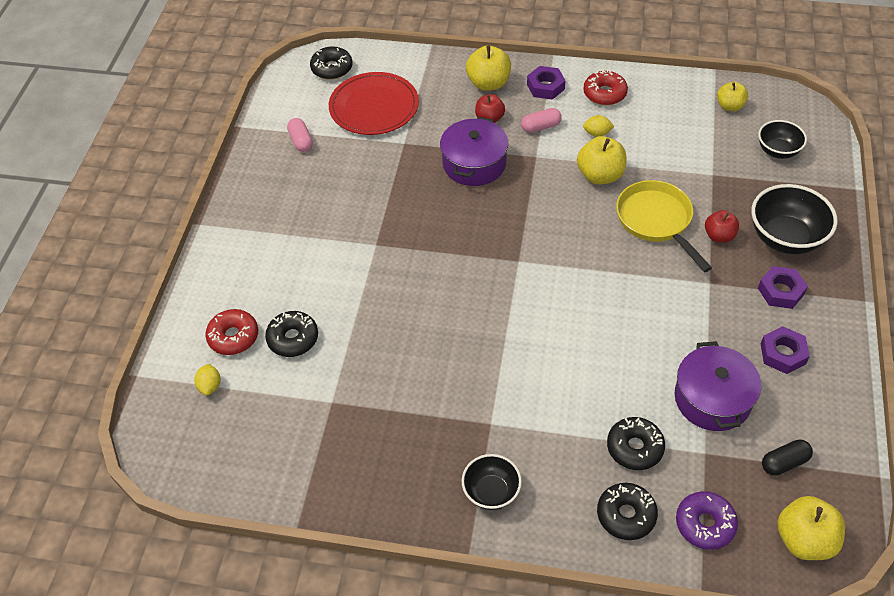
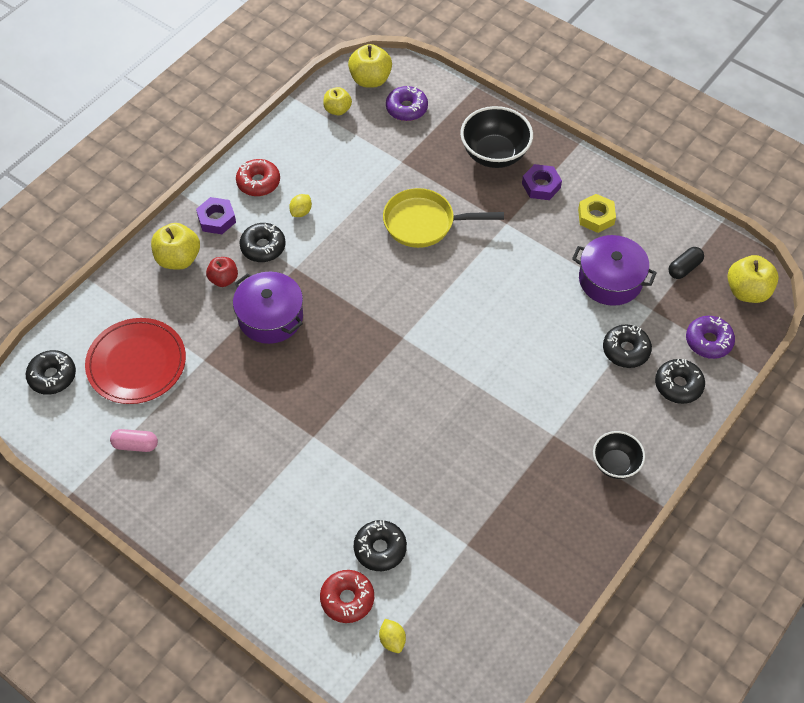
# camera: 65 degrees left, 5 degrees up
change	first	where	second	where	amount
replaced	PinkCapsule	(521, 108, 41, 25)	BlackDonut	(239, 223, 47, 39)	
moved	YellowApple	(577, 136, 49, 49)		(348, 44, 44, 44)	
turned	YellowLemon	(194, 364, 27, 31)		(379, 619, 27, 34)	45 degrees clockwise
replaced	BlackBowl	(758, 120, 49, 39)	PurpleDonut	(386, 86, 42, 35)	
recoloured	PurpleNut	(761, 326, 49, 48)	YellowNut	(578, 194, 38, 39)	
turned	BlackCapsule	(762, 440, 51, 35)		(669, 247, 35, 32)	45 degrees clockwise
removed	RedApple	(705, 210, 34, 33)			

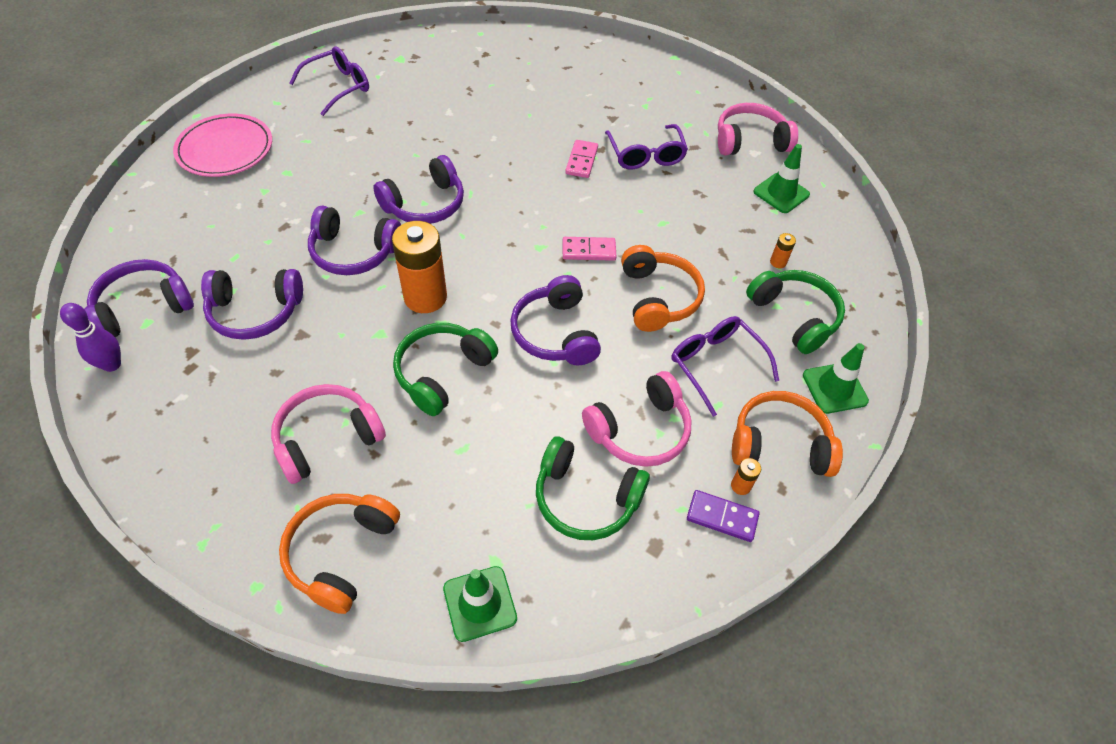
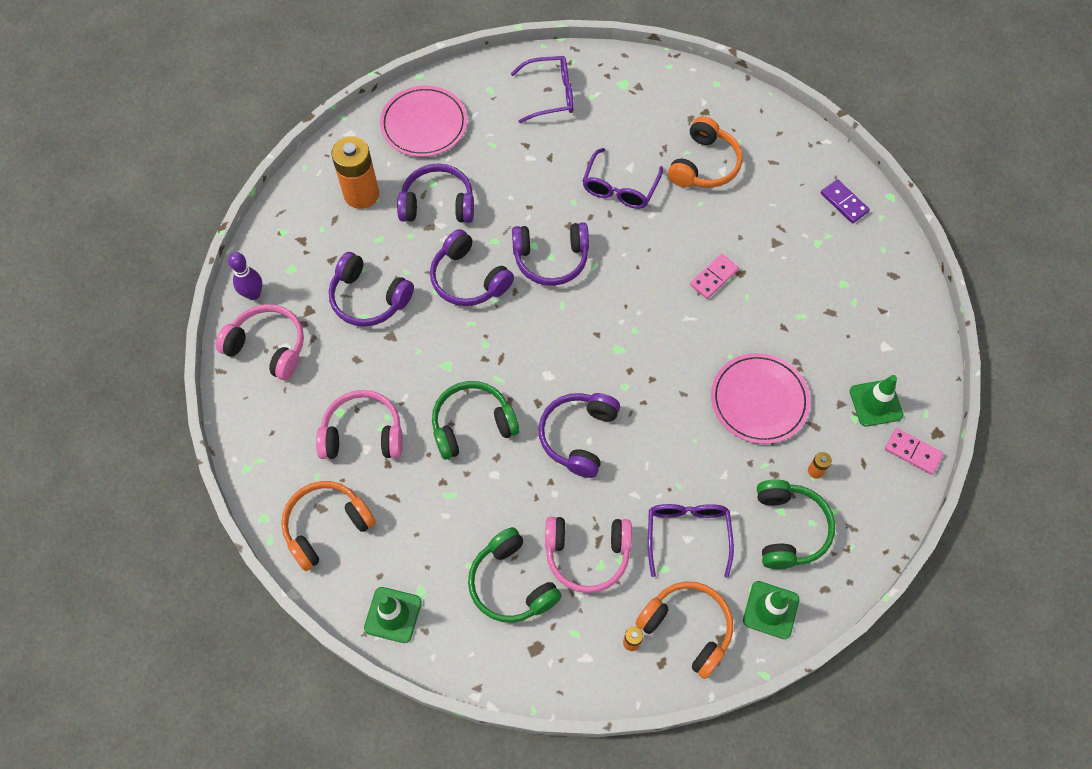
# camera: 35 degrees right, 10 degrees up
change	first	where	second	where	amount
moved	PinkHeadphones	(718, 103, 80, 52)		(215, 304, 89, 76)	
moved	OrangeBattery	(392, 221, 55, 92)		(331, 137, 48, 72)	
moved	PurpleHeadphones	(84, 259, 110, 78)		(397, 163, 77, 60)	
moved	PurpleGlasses	(605, 124, 83, 45)		(582, 148, 81, 61)	
moved	OrangeHeadphones	(621, 245, 84, 87)		(668, 116, 74, 72)	
added			PinkPlate	(711, 353, 99, 91)	
moved	PurpleDomino	(687, 490, 73, 52)		(821, 179, 49, 44)	
moved	PinkDomino	(563, 237, 53, 24)		(885, 428, 58, 47)	

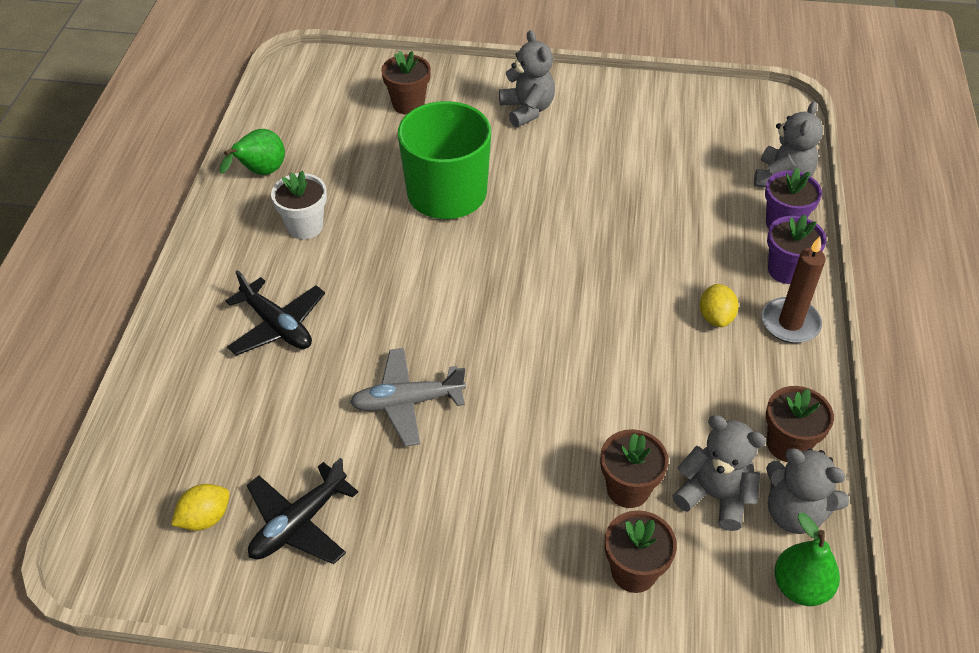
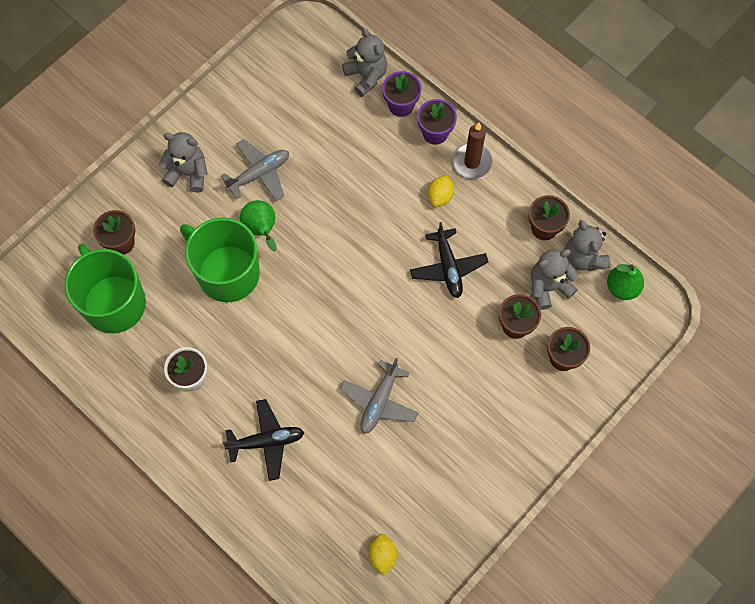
# camera: 55 degrees left, 20 degrees up
change	first	where	second	where	amount
added			GreenMug	(64, 244, 82, 89)	
added			GreyPlane	(221, 139, 68, 62)	
moved	GreenPear	(219, 129, 66, 46)		(240, 200, 37, 52)	
moved	BlackPlane	(247, 458, 111, 106)		(410, 222, 78, 76)	
turned	YellowLemon	(700, 284, 39, 43)		(428, 175, 26, 32)	75 degrees clockwise
turned	GreyTeddyBear	(766, 448, 84, 86)		(565, 220, 46, 51)	90 degrees clockwise

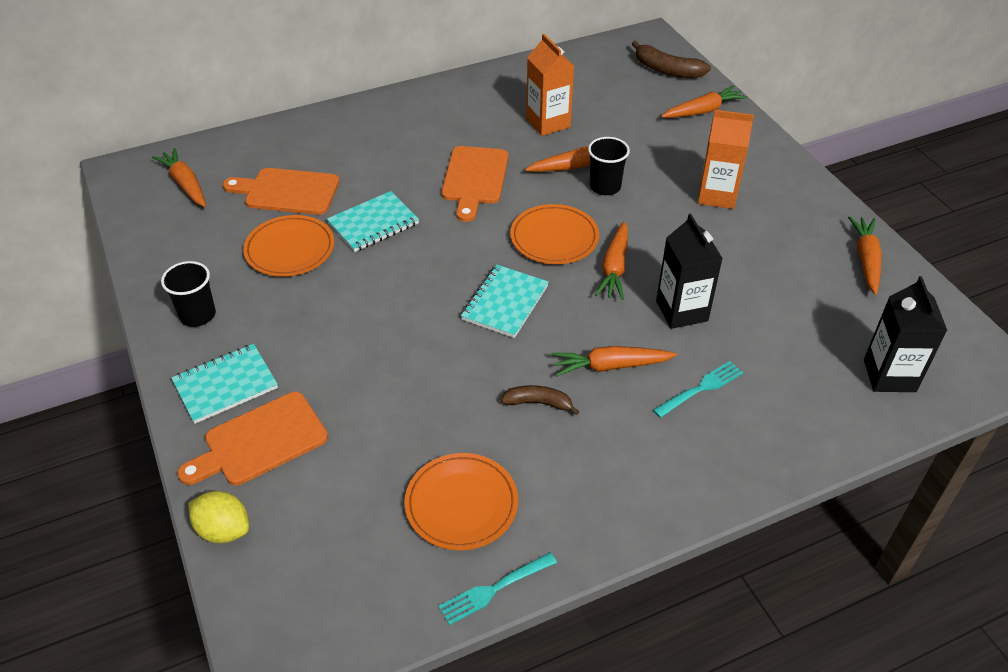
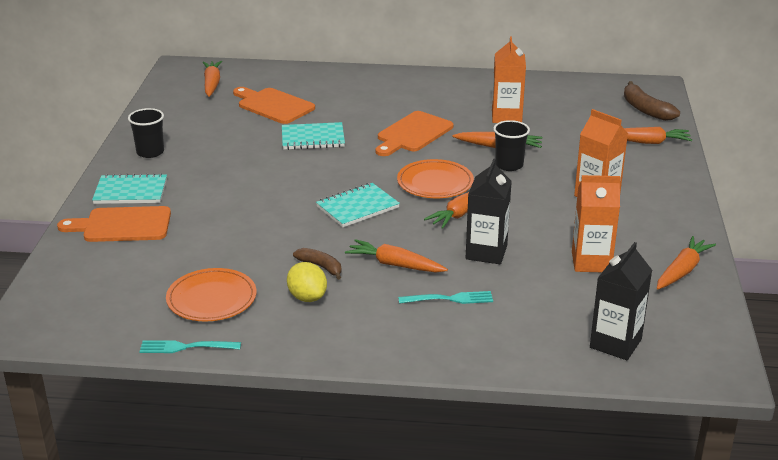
# camera: 30 degrees right, 15 degrees down
change	first	where	second	where	amount
moved	YellowLemon	(189, 491, 60, 52)		(287, 262, 40, 40)	
added			OrangeCarton	(572, 175, 49, 97)	
removed	OrangePlate	(243, 215, 91, 62)			

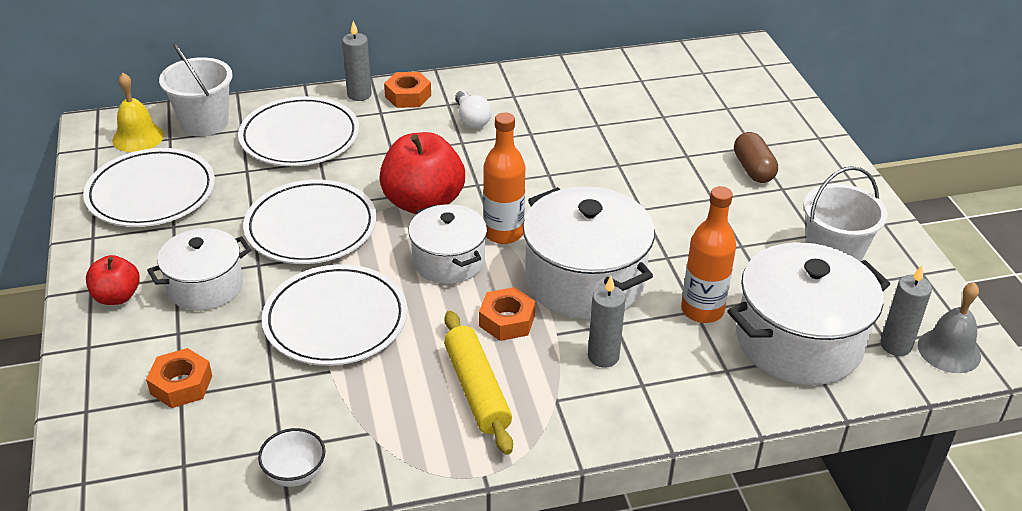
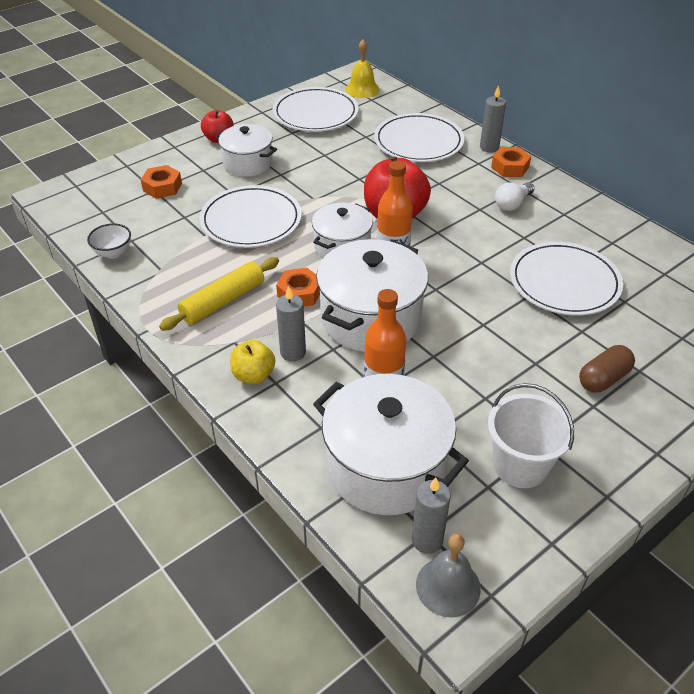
# camera: 65 degrees right, 5 degrees up
change	first	where	second	where	amount
added			YellowApple	(230, 340, 45, 44)	
moved	WhitePlate	(243, 180, 134, 84)		(510, 242, 113, 74)	
removed	WhiteBucket	(159, 43, 74, 94)			

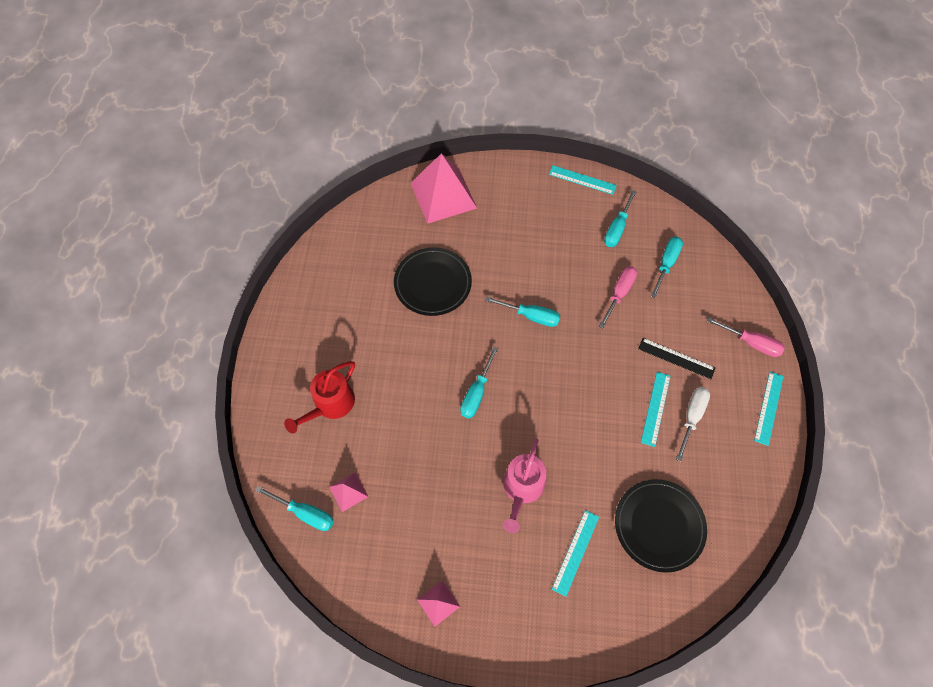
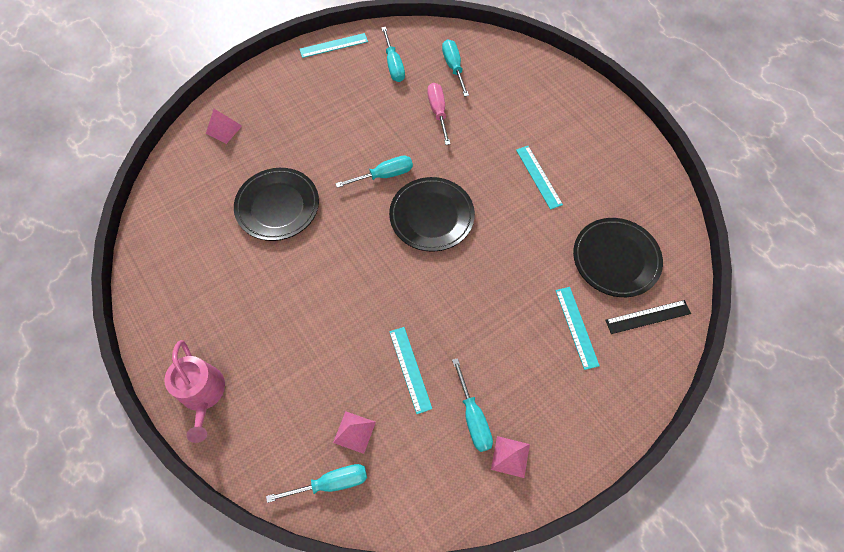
# camera: 40 degrees left, 0 degrees up
change	first	where	second	where	amount
moved	PinkWateringCan	(503, 438, 43, 95)		(164, 340, 61, 103)	
resized	PinkPyramid	(411, 153, 66, 71)		(206, 109, 36, 35)	x0.46
added			BlackPlate	(389, 177, 86, 75)	
moved	TurquoiseRuler	(754, 372, 30, 74)		(389, 327, 43, 87)	
moved	TurquoiseScrewdriver	(460, 346, 38, 73)		(452, 358, 41, 94)	
moved	BlackRuler	(638, 338, 77, 41)		(605, 300, 86, 34)	
removed	RedWateringCan	(284, 361, 71, 72)			
removed	WhiteScrewdriver	(676, 387, 34, 75)			
removed	PinkScrewdriver	(707, 317, 78, 40)			

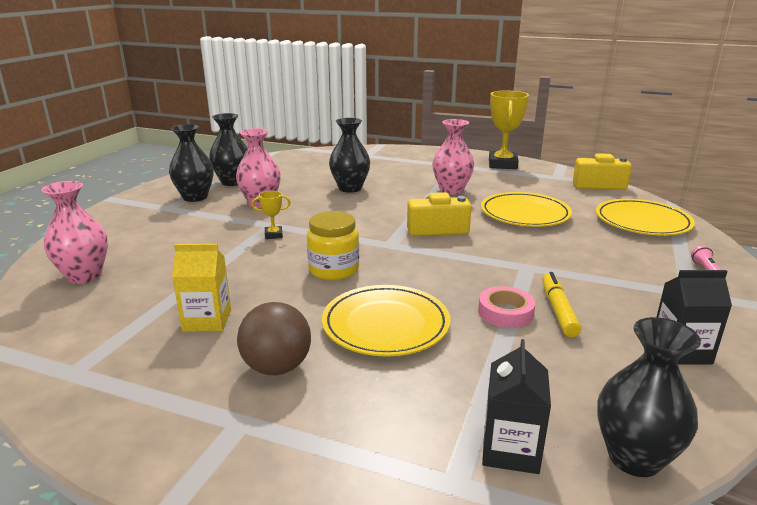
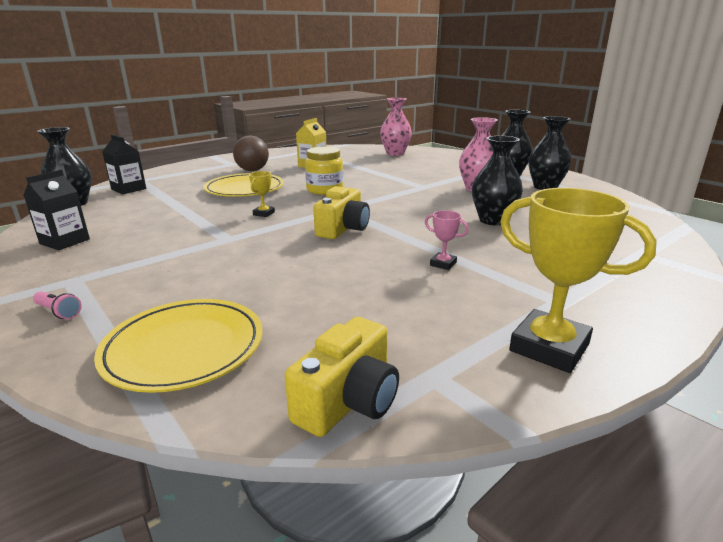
# camera: 120 degrees right, 0 degrees up
change	first	where	second	where	amount
moved	YellowTrophy	(252, 191, 39, 48)		(249, 171, 26, 46)	
replaced	PinkVase	(432, 119, 42, 76)	PinkTrophy	(425, 210, 44, 60)	
removed	PinkTape	(478, 286, 58, 42)			
removed	YellowPlate	(481, 192, 91, 35)			
removed	YellowMarker	(542, 272, 39, 65)			

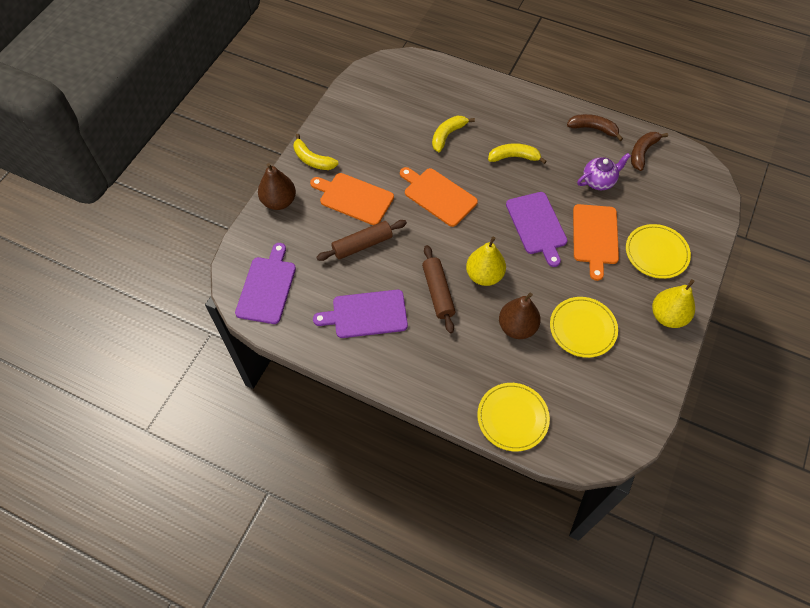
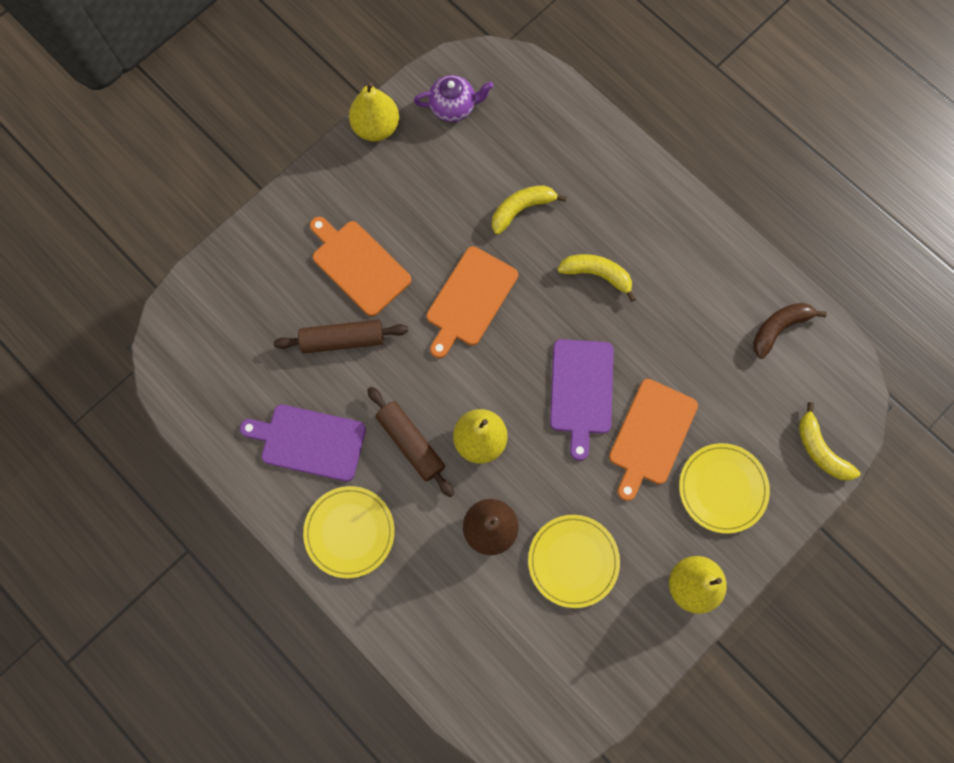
# camera: 20 degrees right, 15 degrees up
change	first	where	second	where	amount
moved	YellowPlate	(477, 383, 73, 69)		(303, 486, 92, 92)	
added			YellowPear	(349, 82, 50, 59)	
turned	BrownRollingPin	(422, 245, 33, 88)		(367, 387, 87, 110)	45 degrees counterclockwise
moved	PurpleTeapot	(577, 153, 54, 37)		(414, 75, 79, 47)	
turned	OrangeCuttingBoard	(400, 167, 78, 60)		(426, 246, 92, 112)	120 degrees counterclockwise
moved	YellowBanana	(294, 134, 44, 36)		(799, 402, 61, 78)	
removed	PurpleCuttingBoard	(235, 243, 61, 81)			
removed	BrownPear	(258, 163, 38, 47)			
removed	BrownBanana	(567, 114, 56, 27)			

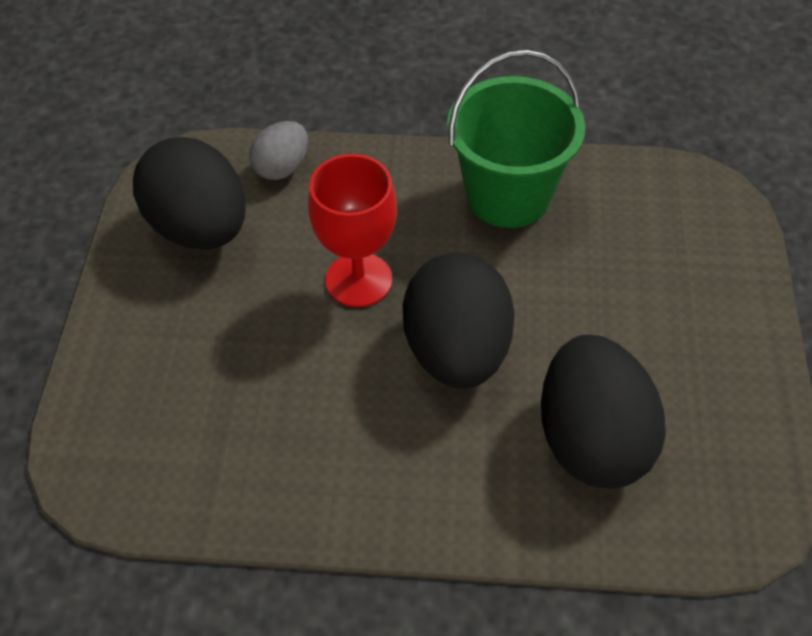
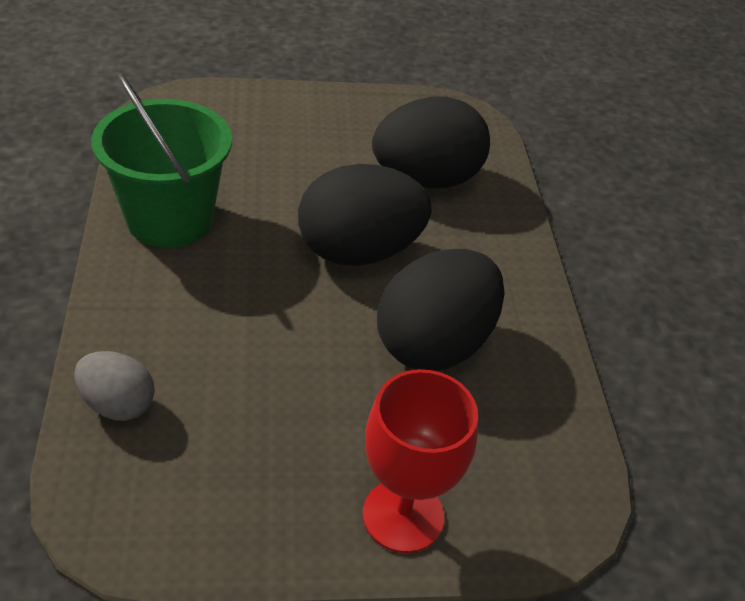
# camera: 105 degrees left, 10 degrees down
change	first	where	second	where	amount
moved	RedGoblet	(308, 154, 89, 154)		(363, 369, 115, 184)	
moved	BlackEgg	(133, 137, 113, 113)		(377, 249, 128, 122)	

